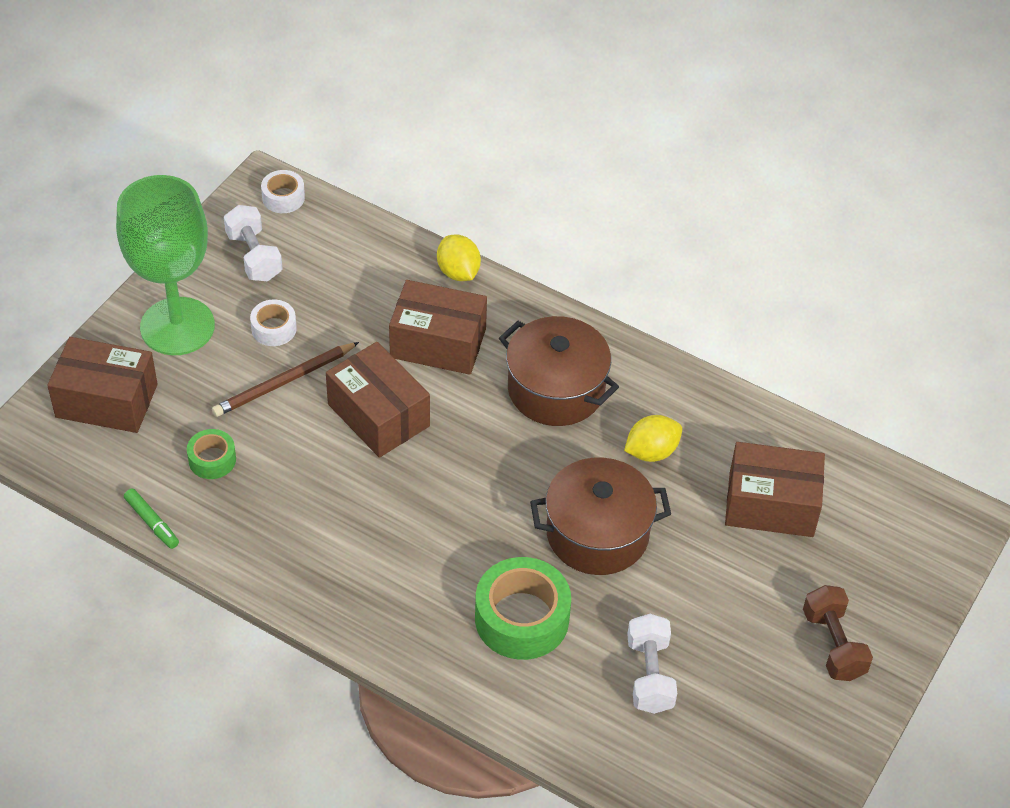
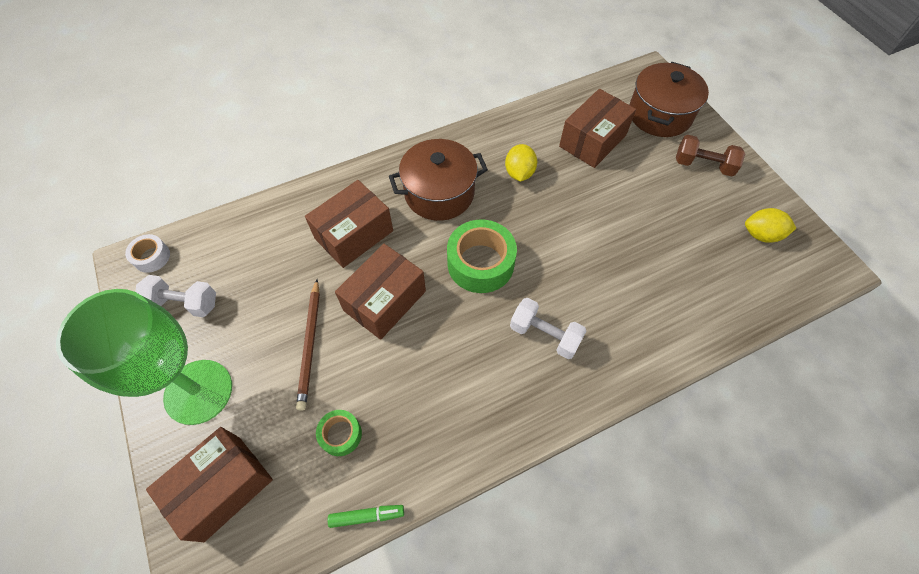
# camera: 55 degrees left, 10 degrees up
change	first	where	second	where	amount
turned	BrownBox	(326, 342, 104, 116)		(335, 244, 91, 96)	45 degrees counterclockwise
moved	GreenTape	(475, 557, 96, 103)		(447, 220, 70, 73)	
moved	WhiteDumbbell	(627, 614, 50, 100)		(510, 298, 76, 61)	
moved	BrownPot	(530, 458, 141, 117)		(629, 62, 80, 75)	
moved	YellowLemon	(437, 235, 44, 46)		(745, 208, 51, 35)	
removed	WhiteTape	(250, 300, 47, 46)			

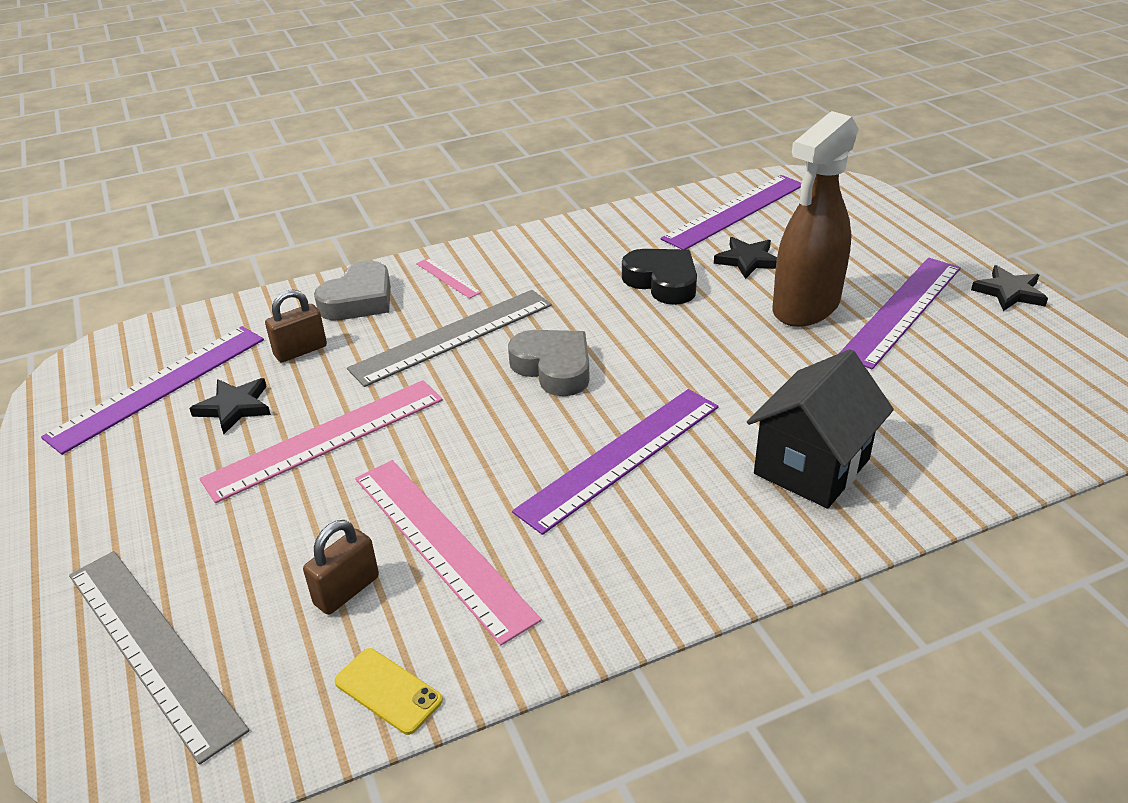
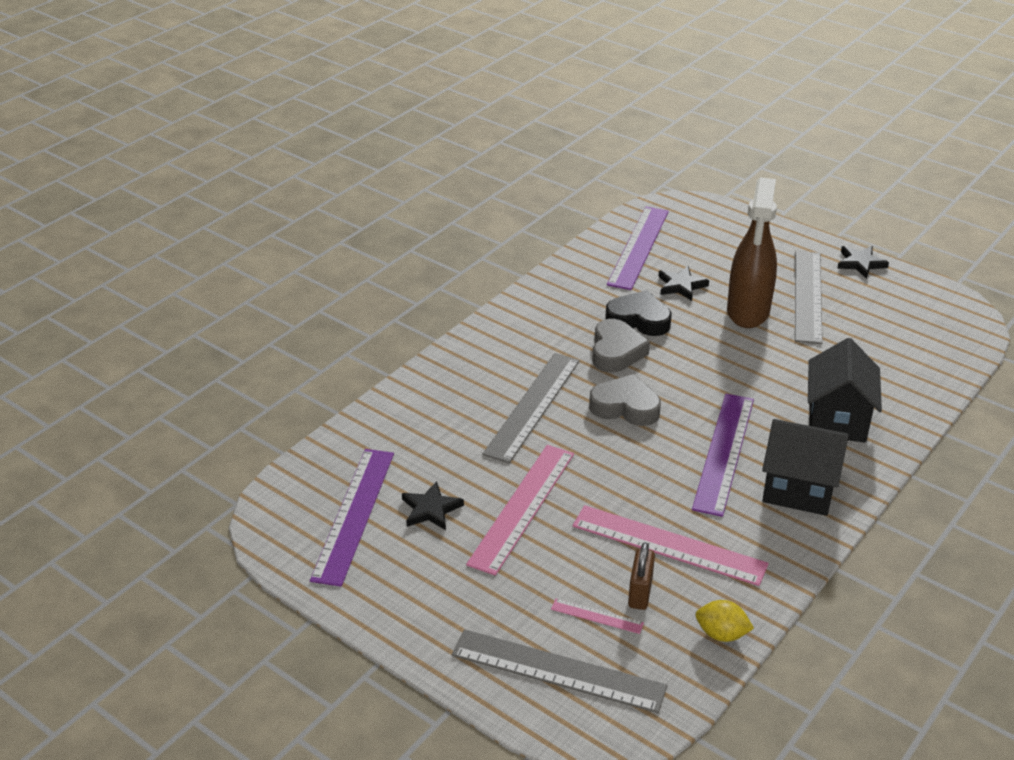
# camera: 30 degrees left, 0 degrees up
change	first	where	second	where	amount
moved	PinkRuler	(416, 258, 65, 41)		(551, 599, 93, 35)	
moved	GreyHeart	(314, 261, 77, 59)		(592, 319, 58, 54)	
replaced	YellowPhone	(334, 648, 109, 87)	YellowLemon	(696, 600, 58, 42)	
added			BlackHouse	(762, 419, 87, 97)	
recoloured	PurpleRuler	(839, 258, 122, 111)	GreyRuler	(795, 251, 28, 93)	
removed	BrownPadlock	(265, 289, 62, 73)			

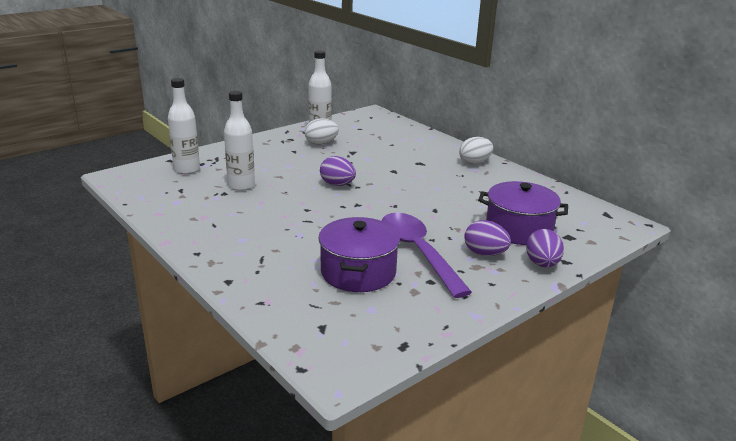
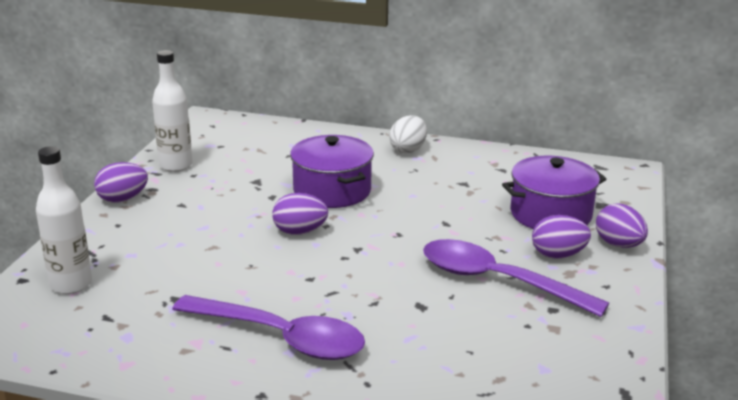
# camera: 35 degrees left, 0 degrees up
change	first	where	second	where	amount
added			PurpleEgg	(94, 162, 54, 41)	
added			PurpleSpoon	(172, 295, 193, 65)	
moved	PurplePot	(318, 217, 82, 75)		(290, 135, 84, 73)	
removed	WhiteBottle	(224, 91, 31, 100)			
removed	WhiteEgg	(304, 119, 35, 26)			

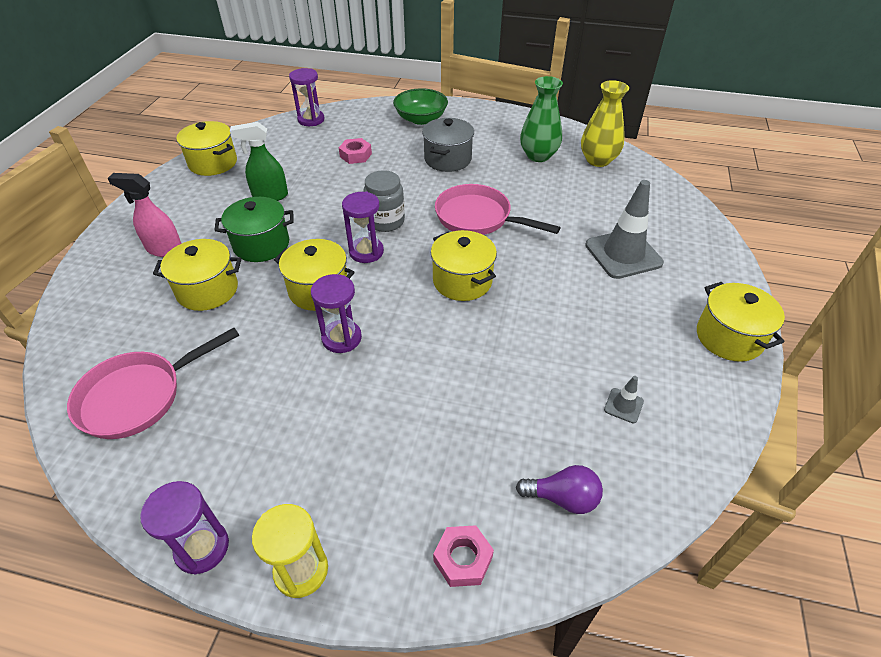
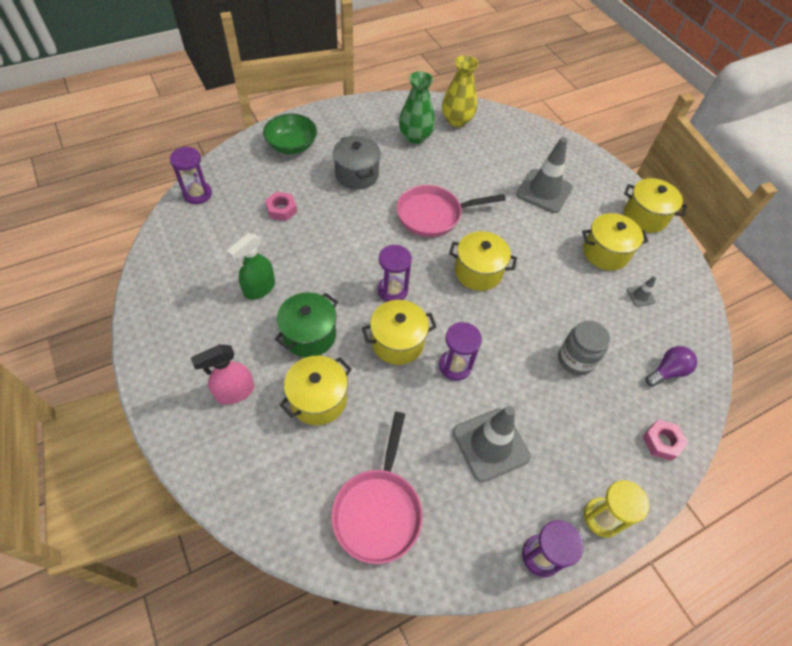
# camera: 45 degrees left, 10 degrees up
change	first	where	second	where	amount
added			GreyTrafficCone	(453, 406, 78, 76)	
moved	GreyJar	(363, 170, 42, 62)		(558, 321, 52, 54)	
moved	YellowPot	(177, 121, 60, 55)		(582, 213, 66, 58)	

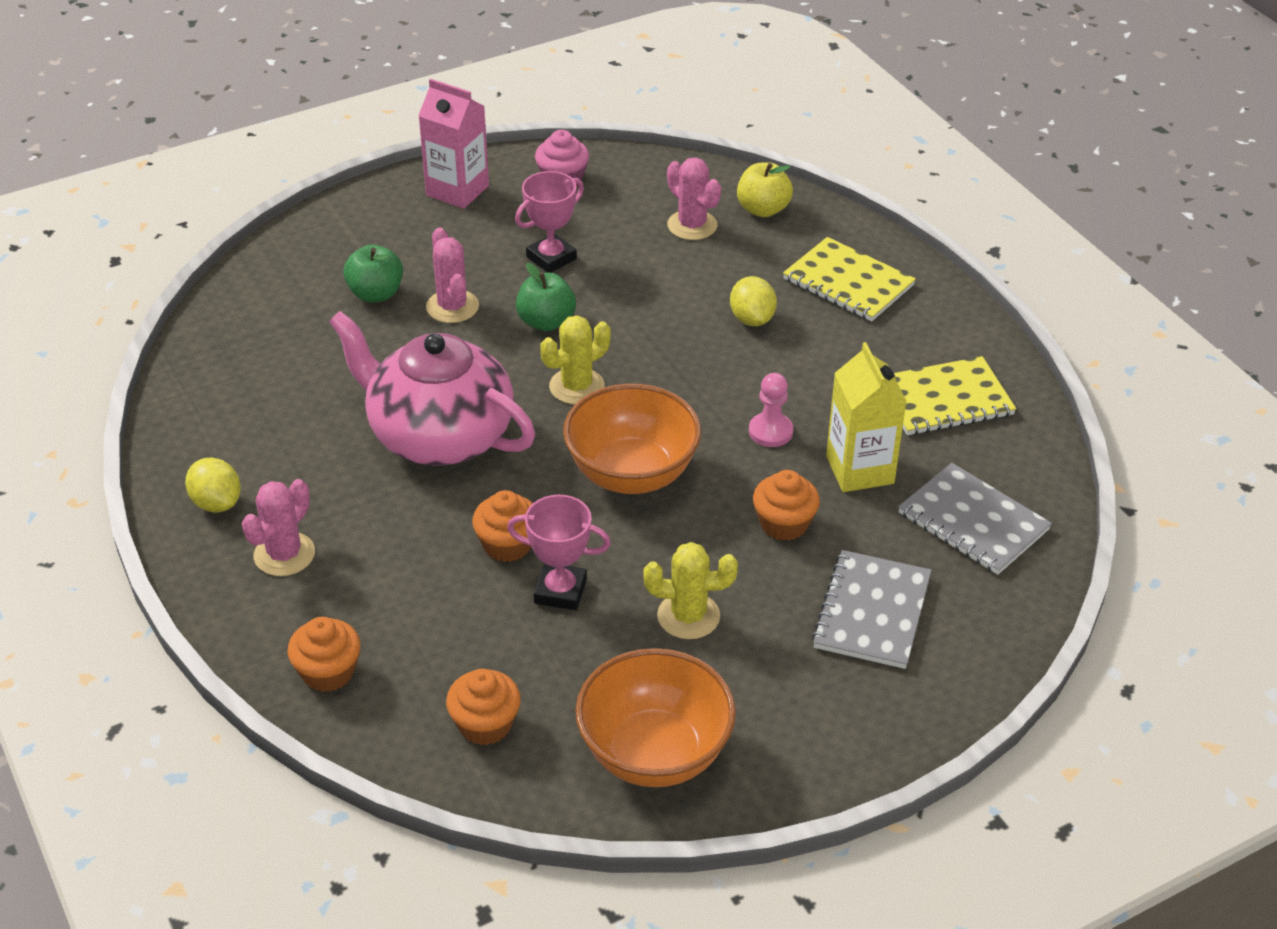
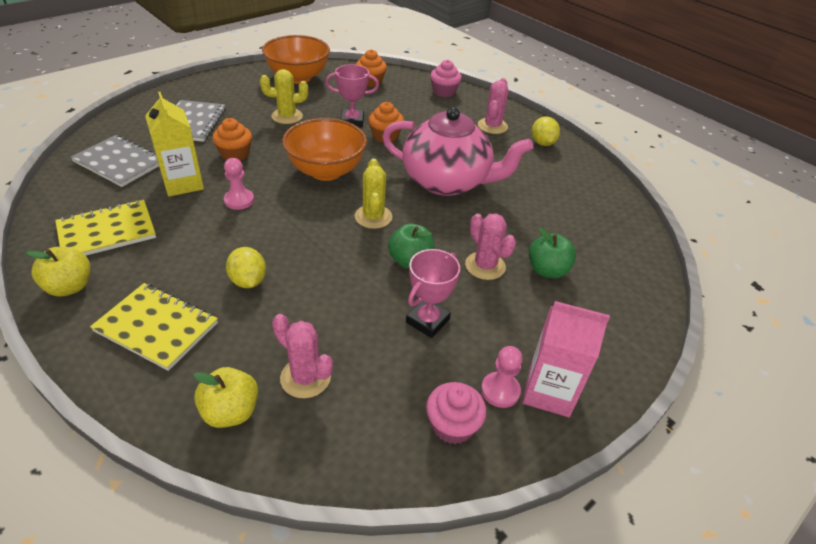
# camera: 165 degrees right, 0 degrees up
change	first	where	second	where	amount
added			YellowApple	(26, 247, 64, 50)	
turned	YellowCactus	(540, 315, 71, 89)		(355, 159, 37, 70)	45 degrees counterclockwise
recoloured	OrangeCupcake	(287, 617, 74, 75)	PinkCupcake	(430, 60, 32, 37)	
added			PinkPawn	(481, 346, 42, 62)	
turned	YellowLemon	(185, 457, 56, 55)		(532, 116, 28, 30)	45 degrees clockwise

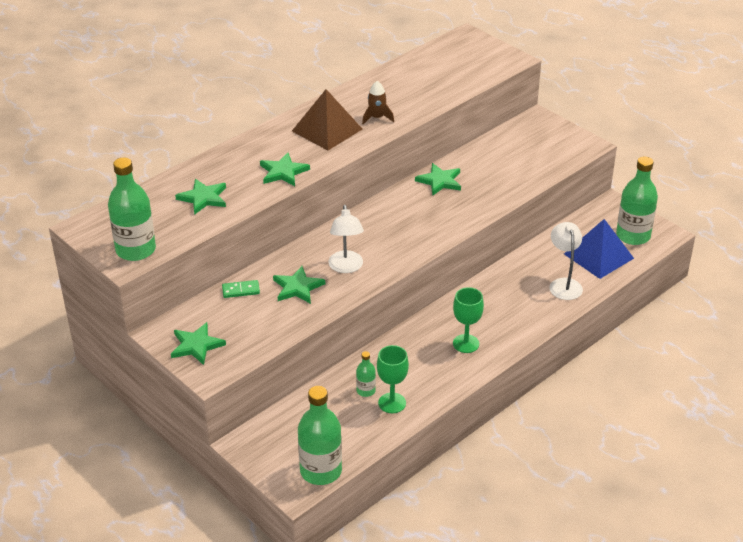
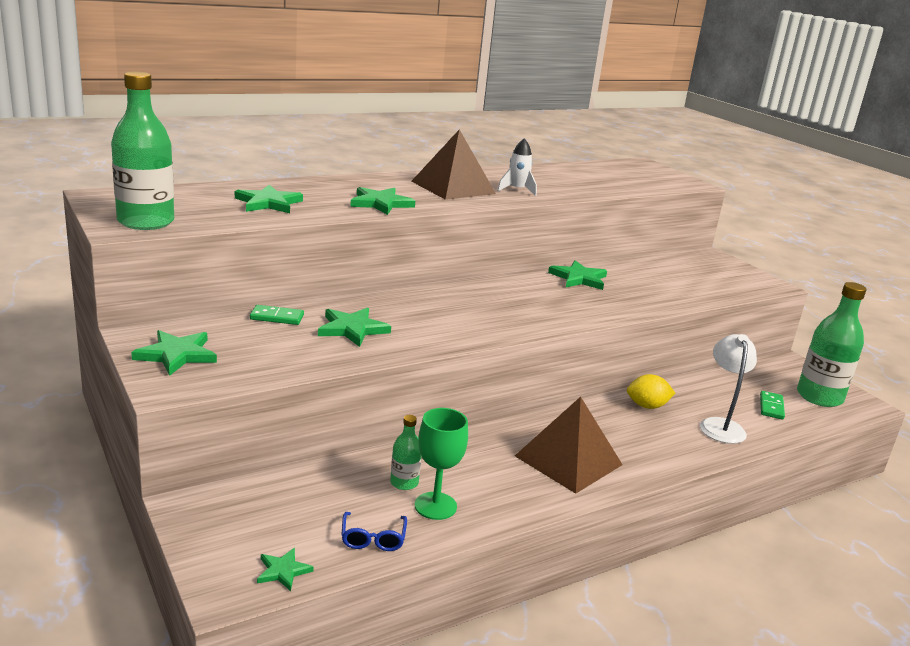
# camera: 10 degrees right, 15 degrees down
change	first	where	second	where	amount
replaced	GreenBottle	(298, 386, 44, 99)	GreenStar	(257, 548, 57, 43)	
added			BlueGlasses	(341, 512, 66, 39)	
recoloured	BrownRocket	(362, 81, 32, 43)	WhiteRocket	(497, 138, 40, 58)	
replaced	GreenGoblet	(453, 287, 31, 66)	BrownPyramid	(515, 397, 108, 97)	
added			YellowLemon	(627, 374, 48, 35)	
replaced	BluePyramid	(564, 219, 70, 60)	GreenDomino	(760, 391, 25, 29)	
removed	WhiteLamp	(328, 205, 36, 68)			

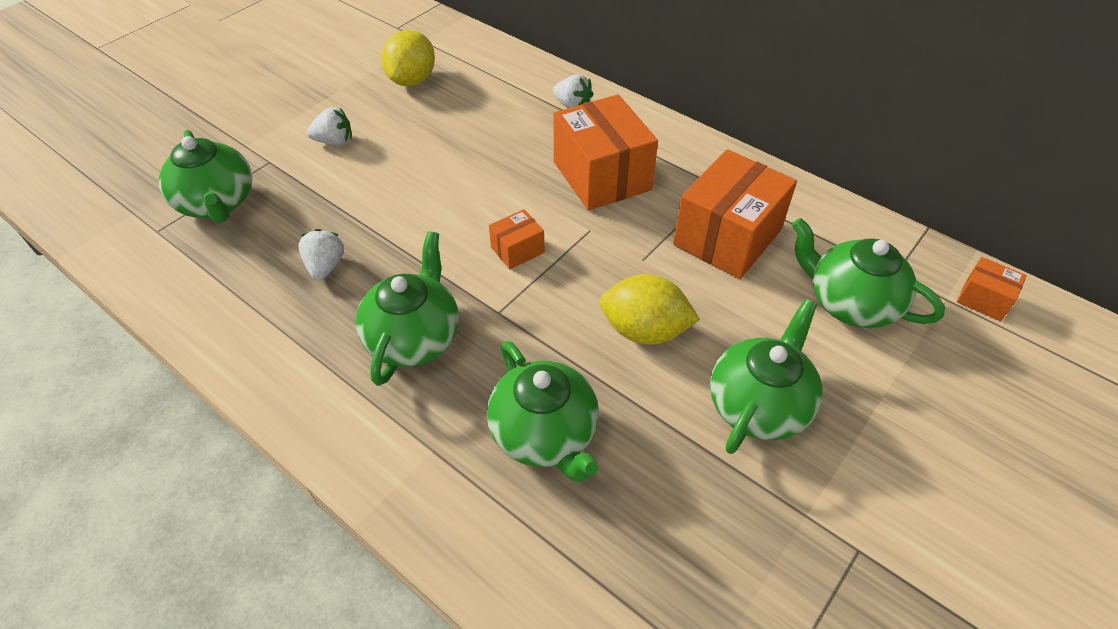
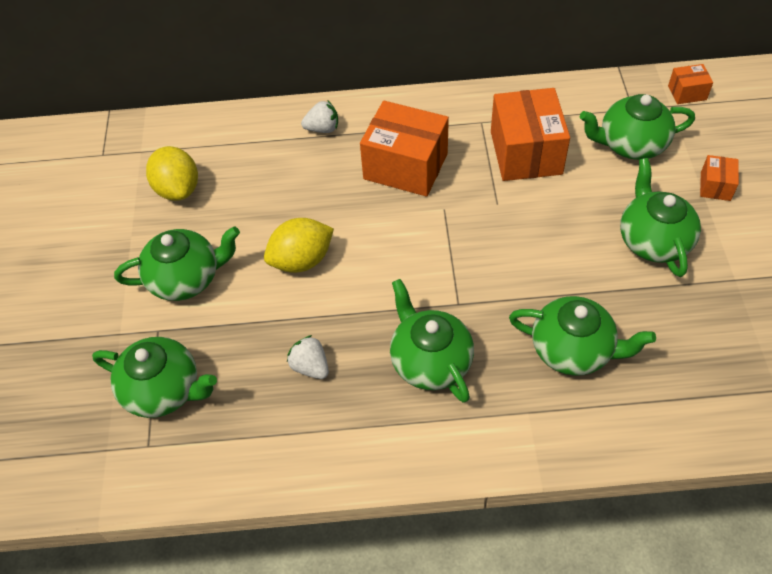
# camera: 40 degrees left, 5 degrees up
change	first	where	second	where	amount
replaced	WhiteStrawberry	(307, 107, 45, 39)	GreenTeapot	(114, 227, 126, 74)	
moved	YellowLemon	(599, 274, 101, 71)		(264, 218, 70, 55)	
moved	OrangeBox	(489, 209, 56, 60)		(700, 155, 39, 46)	

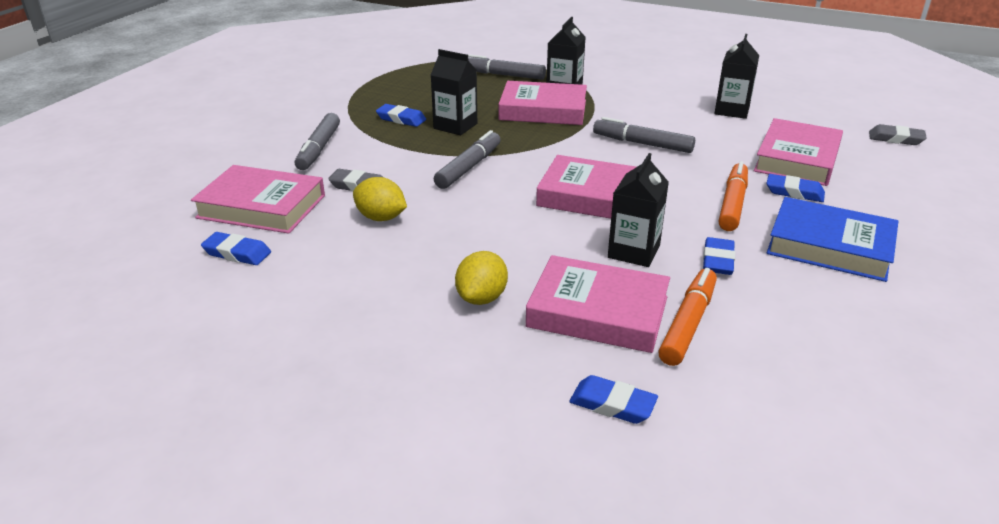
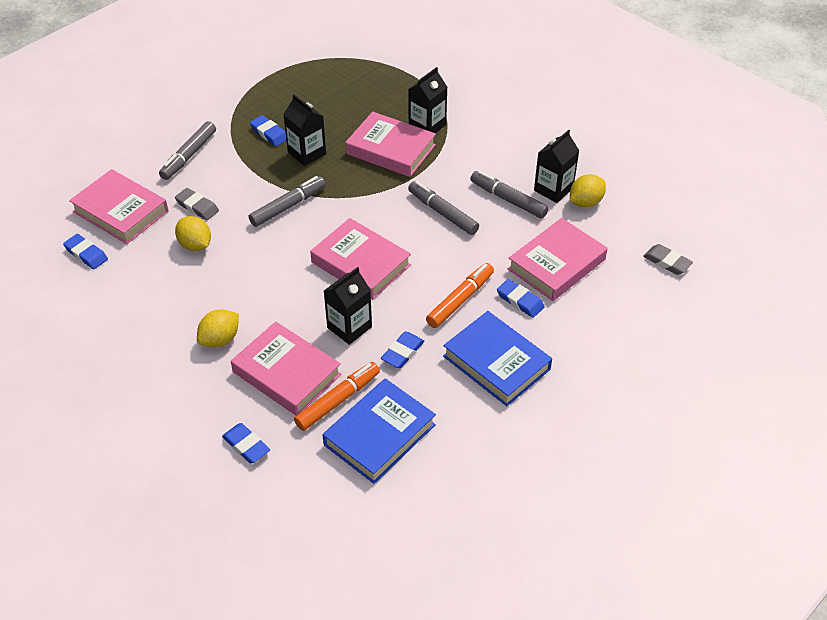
# camera: 20 degrees right, 15 degrees up
change	first	where	second	where	amount
added			BlueBook	(323, 378, 113, 106)	
moved	GreyMarker	(468, 54, 78, 26)		(470, 171, 79, 47)	
added			YellowLemon	(570, 174, 36, 33)	

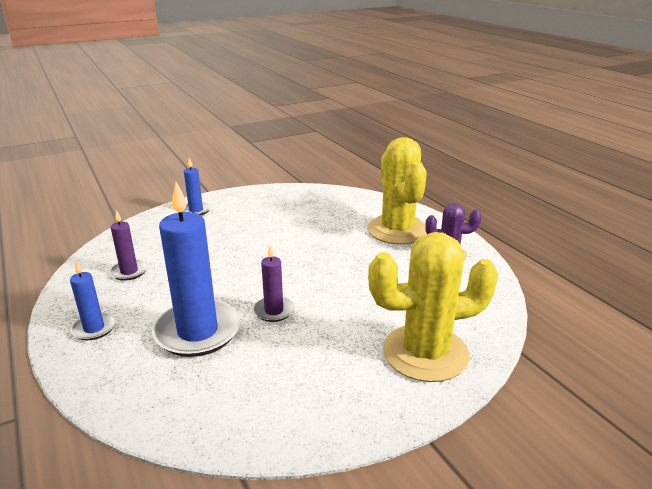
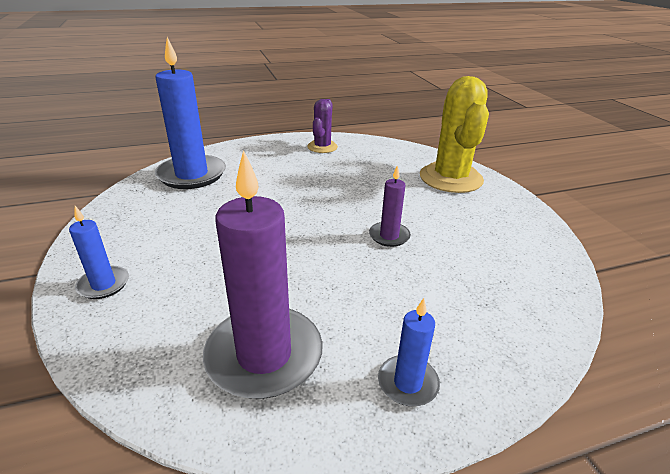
# camera: 80 degrees left, 5 degrees up
change	first	where	second	where	amount
moved	BlueCandle	(152, 182, 89, 175)		(155, 37, 71, 152)	
resized	PurpleCandle	(109, 210, 39, 71)		(203, 150, 120, 249)	x2.01
removed	YellowCactus	(367, 137, 60, 108)			

